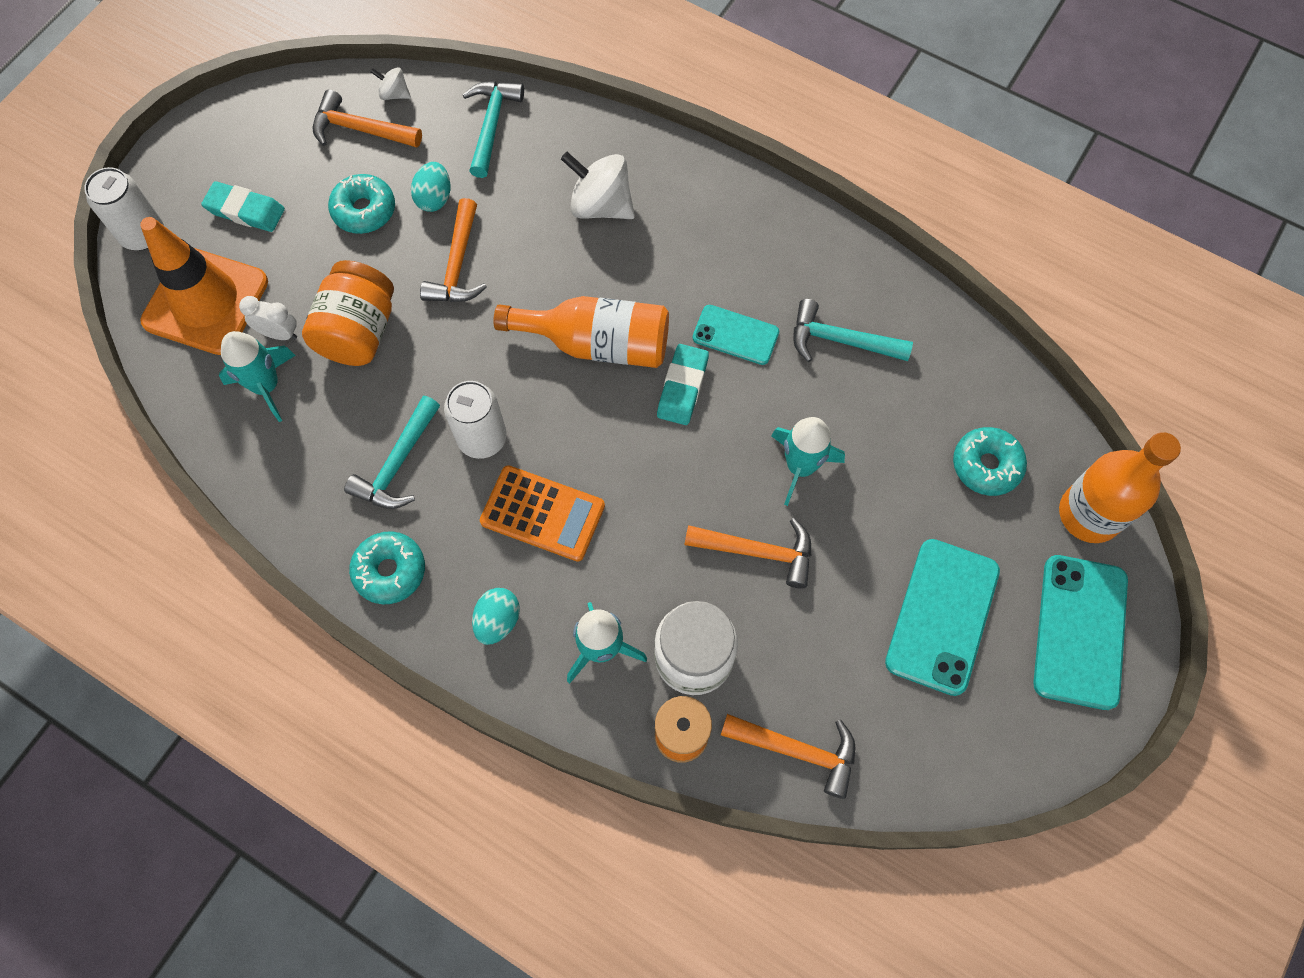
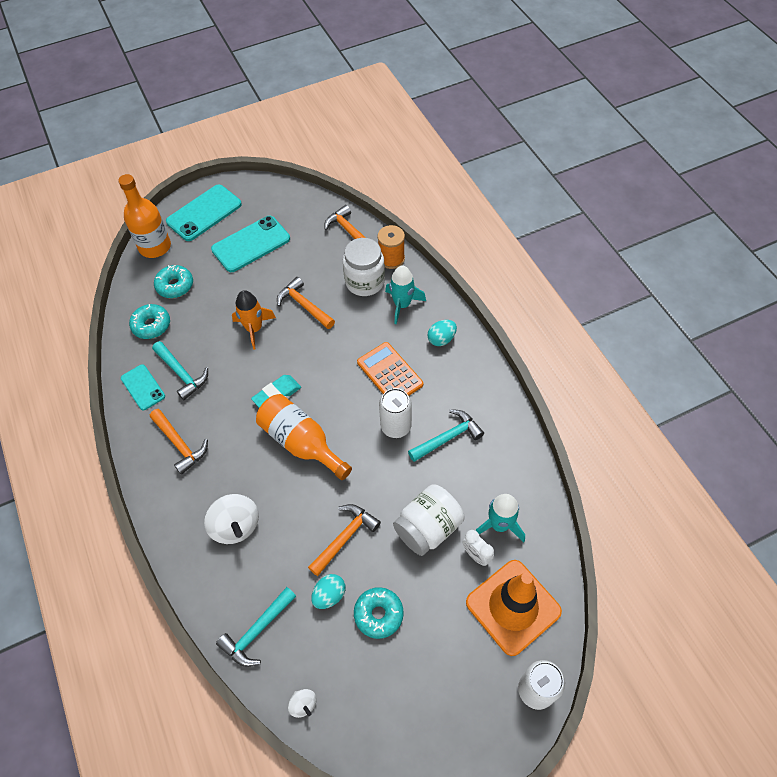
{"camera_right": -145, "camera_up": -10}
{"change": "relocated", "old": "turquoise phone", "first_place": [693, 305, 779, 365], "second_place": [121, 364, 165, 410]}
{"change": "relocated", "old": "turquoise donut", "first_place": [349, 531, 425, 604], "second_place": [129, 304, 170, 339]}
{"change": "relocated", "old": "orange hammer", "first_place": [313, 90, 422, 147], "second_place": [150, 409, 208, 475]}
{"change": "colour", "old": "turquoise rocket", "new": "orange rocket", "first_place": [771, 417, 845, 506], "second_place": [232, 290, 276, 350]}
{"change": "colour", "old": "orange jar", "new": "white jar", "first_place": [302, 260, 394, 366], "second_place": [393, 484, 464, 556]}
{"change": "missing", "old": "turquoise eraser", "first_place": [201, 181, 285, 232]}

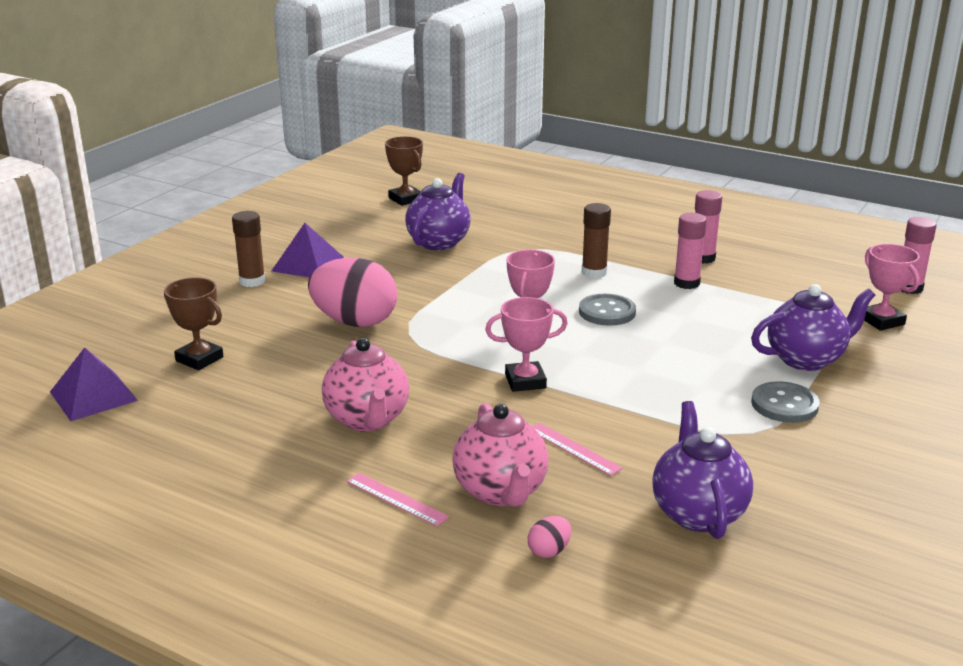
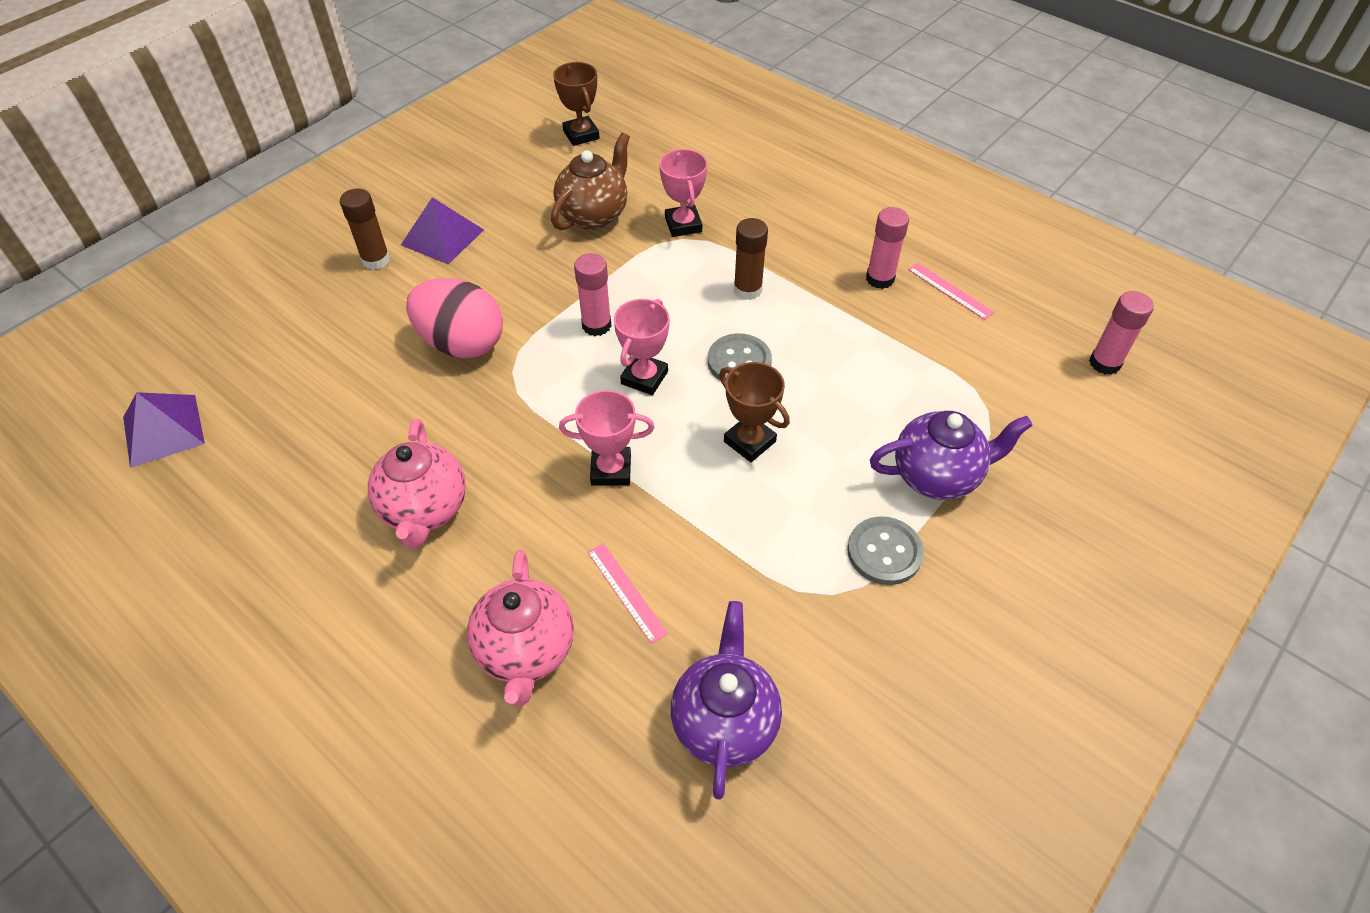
{"camera_right": 10, "camera_up": 25}
{"change": "colour", "old": "purple teapot", "new": "brown teapot", "first_place": [405, 173, 471, 250], "second_place": [551, 133, 630, 230]}
{"change": "relocated", "old": "pink glue stick", "first_place": [674, 213, 707, 289], "second_place": [574, 253, 612, 336]}
{"change": "relocated", "old": "pink trophy", "first_place": [864, 244, 920, 331], "second_place": [659, 149, 708, 237]}
{"change": "relocated", "old": "brown trophy", "first_place": [164, 277, 223, 371], "second_place": [719, 362, 790, 462]}
{"change": "relocated", "old": "pink ruler", "first_place": [347, 473, 449, 526], "second_place": [908, 263, 994, 320]}
{"change": "missing", "old": "pink egg", "first_place": [528, 516, 571, 558]}

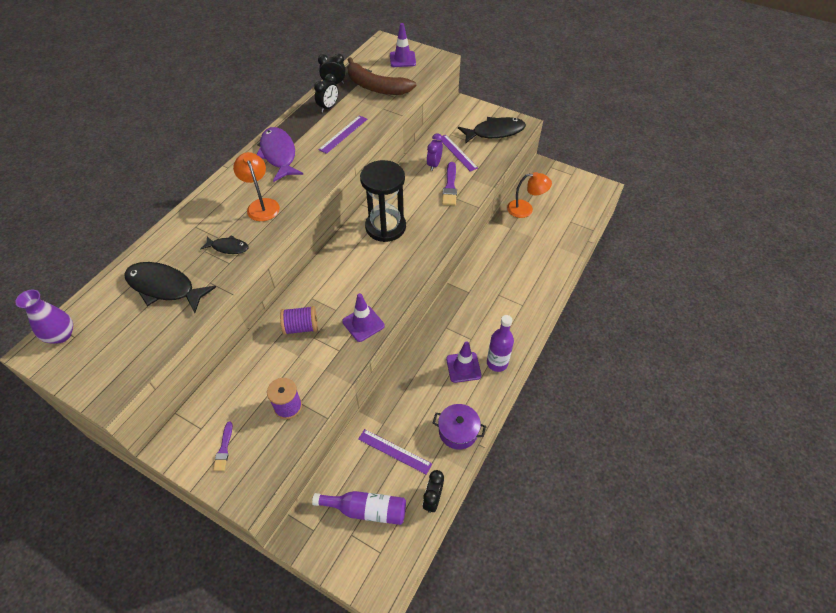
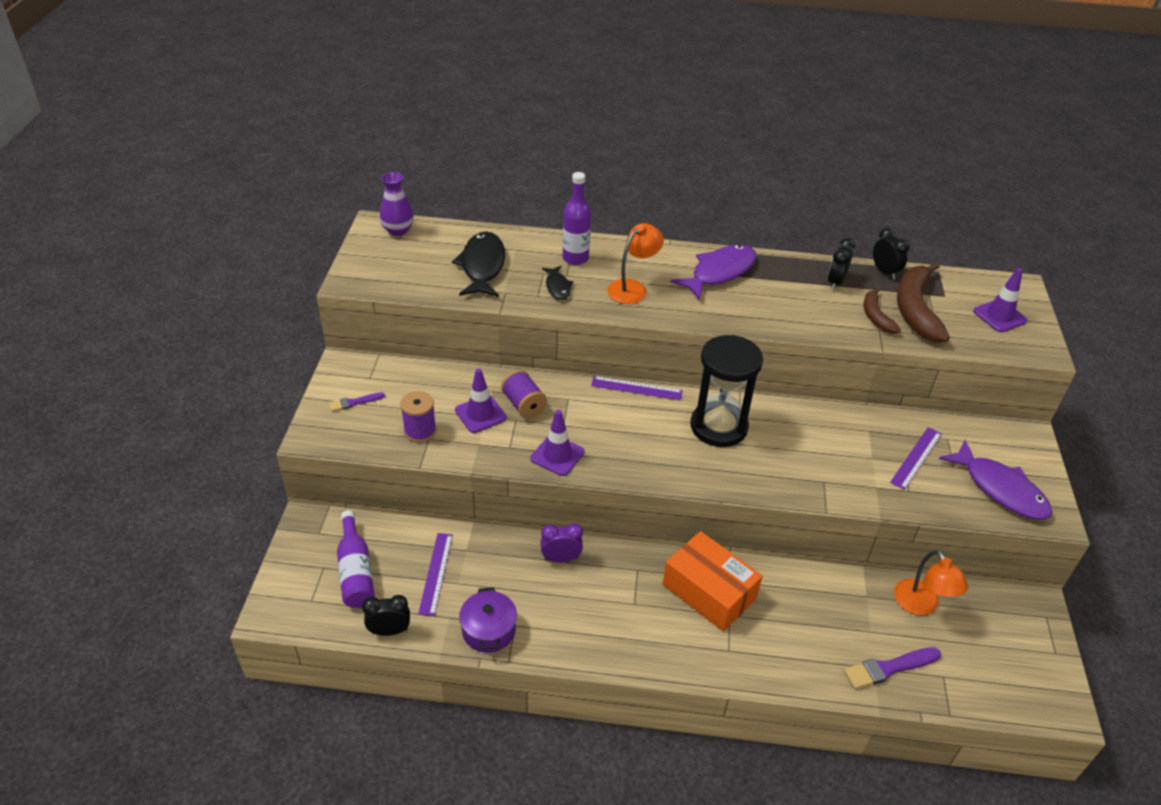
{"camera_right": 65, "camera_up": -10}
{"change": "relocated", "old": "purple traffic cone", "first_place": [446, 341, 482, 383], "second_place": [455, 369, 507, 433]}
{"change": "relocated", "old": "purple clock", "first_place": [427, 133, 443, 171], "second_place": [541, 523, 583, 563]}
{"change": "relocated", "old": "purple bottle", "first_place": [487, 315, 514, 372], "second_place": [563, 172, 591, 265]}
{"change": "relocated", "old": "purple ruler", "first_place": [318, 115, 367, 154], "second_place": [591, 376, 683, 400]}
{"change": "appeared", "new": "orange box", "second_place": [662, 531, 763, 632]}
{"change": "spun", "old": "black clock", "first_place": [314, 74, 338, 112], "second_place": [828, 238, 855, 290], "degrees": 105}
{"change": "relocated", "old": "purple brush", "first_place": [442, 162, 457, 206], "second_place": [843, 647, 941, 689]}
{"change": "appeared", "new": "brown banana", "second_place": [864, 287, 901, 334]}
{"change": "colour", "old": "black fish", "new": "purple fish", "first_place": [458, 117, 526, 144], "second_place": [939, 440, 1053, 520]}

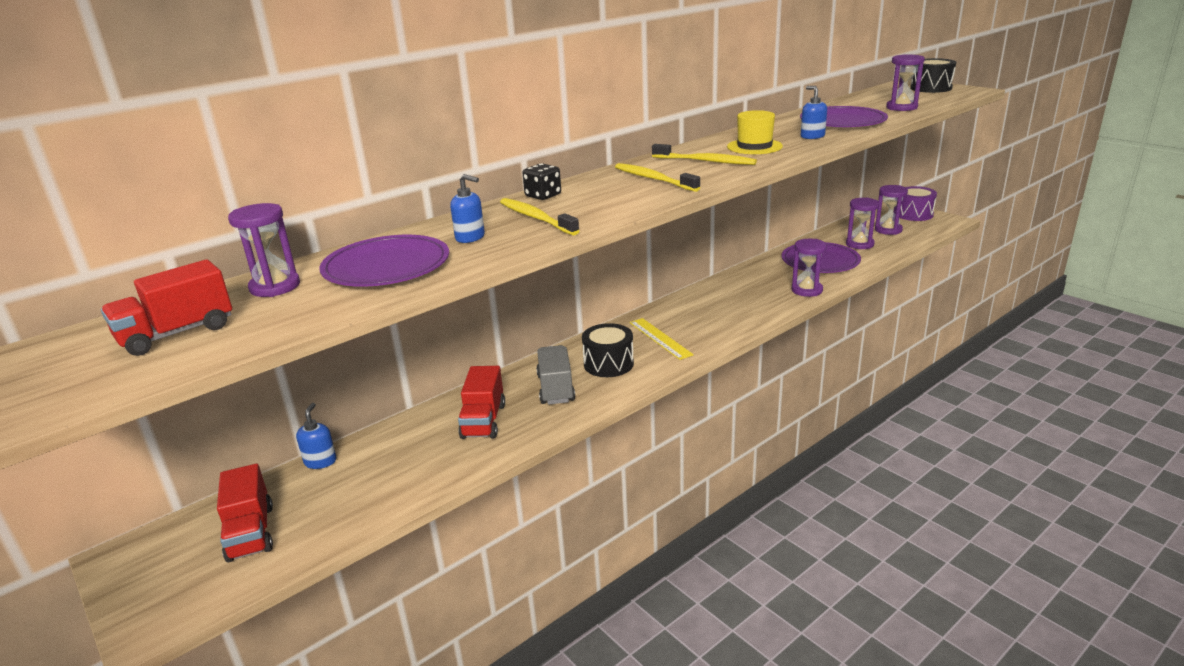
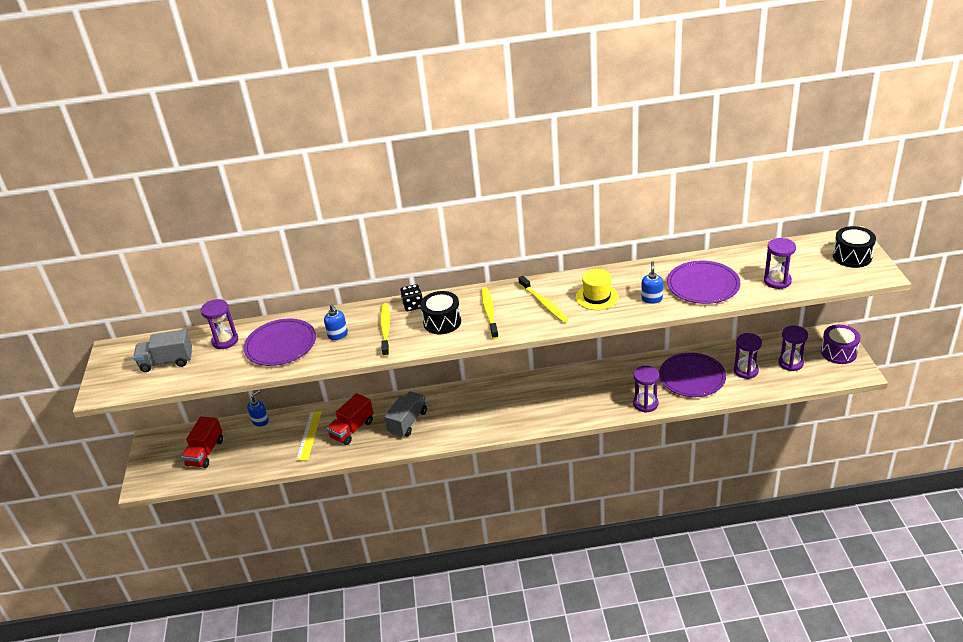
{"camera_right": 35, "camera_up": 10}
{"change": "colour", "old": "red truck", "new": "grey truck", "first_place": [101, 259, 232, 356], "second_place": [133, 329, 192, 372]}
{"change": "relocated", "old": "yellow ruler", "first_place": [630, 318, 694, 360], "second_place": [296, 411, 322, 461]}
{"change": "relocated", "old": "black drum", "first_place": [582, 323, 634, 377], "second_place": [420, 291, 461, 334]}

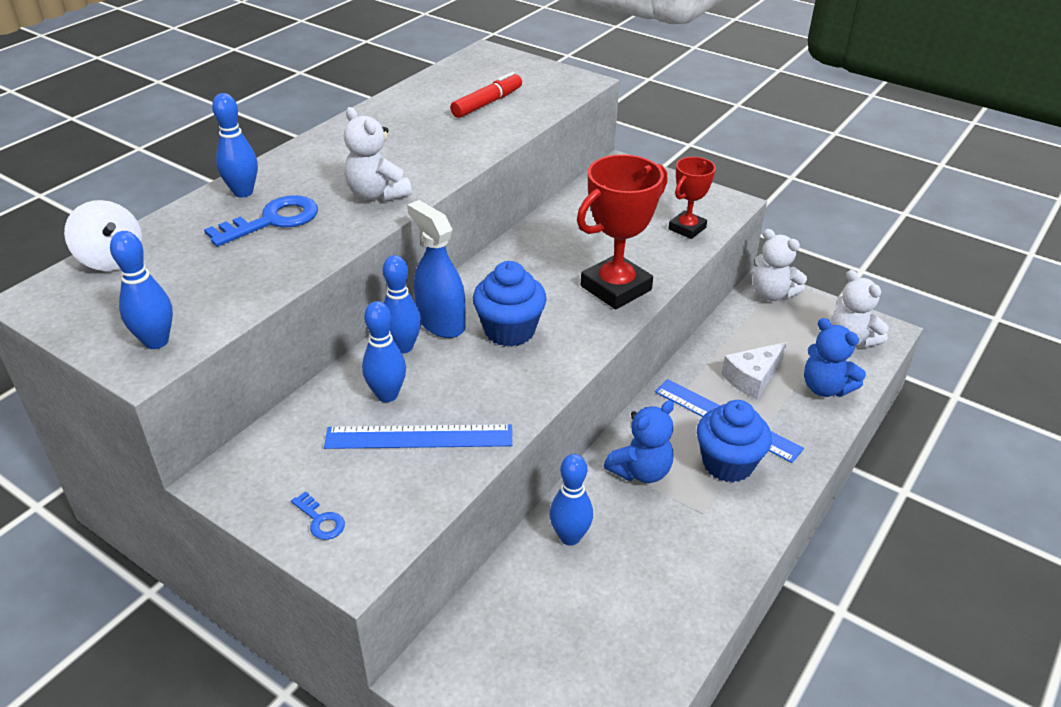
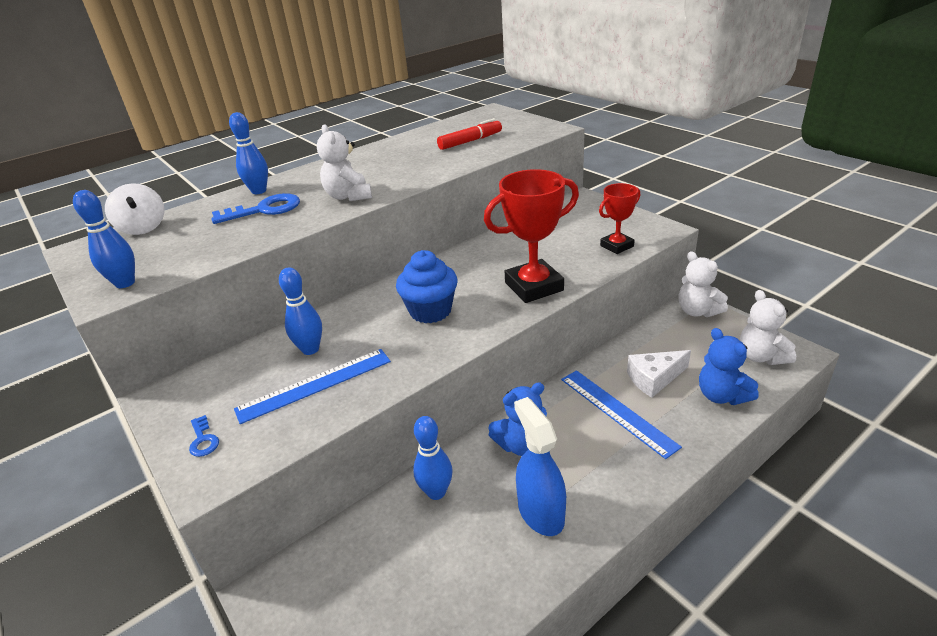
{"camera_right": 20, "camera_up": -5}
{"change": "spun", "old": "blue ruler", "first_place": [324, 424, 512, 449], "second_place": [234, 349, 391, 424], "degrees": -45}
{"change": "relocated", "old": "blue spray bottle", "first_place": [407, 200, 466, 338], "second_place": [514, 397, 566, 536]}
{"change": "missing", "old": "blue bowling pin", "first_place": [383, 255, 421, 353]}
{"change": "missing", "old": "blue cupcake", "first_place": [697, 400, 772, 482]}

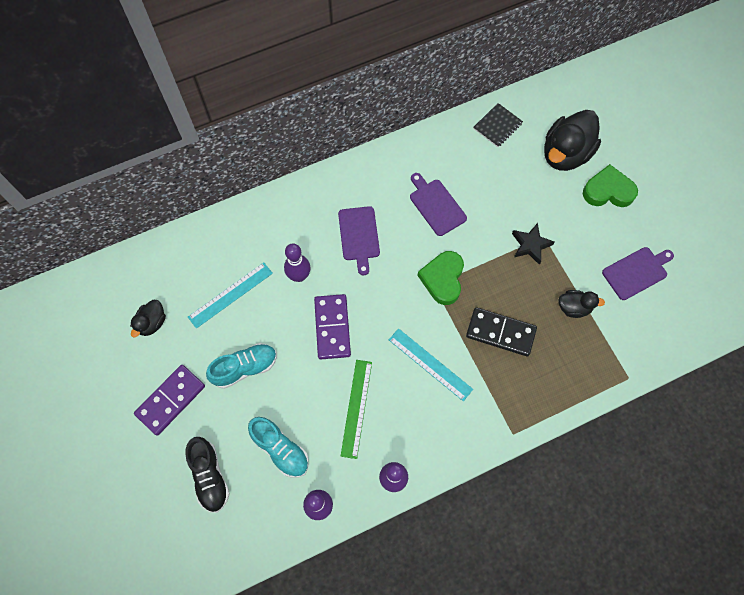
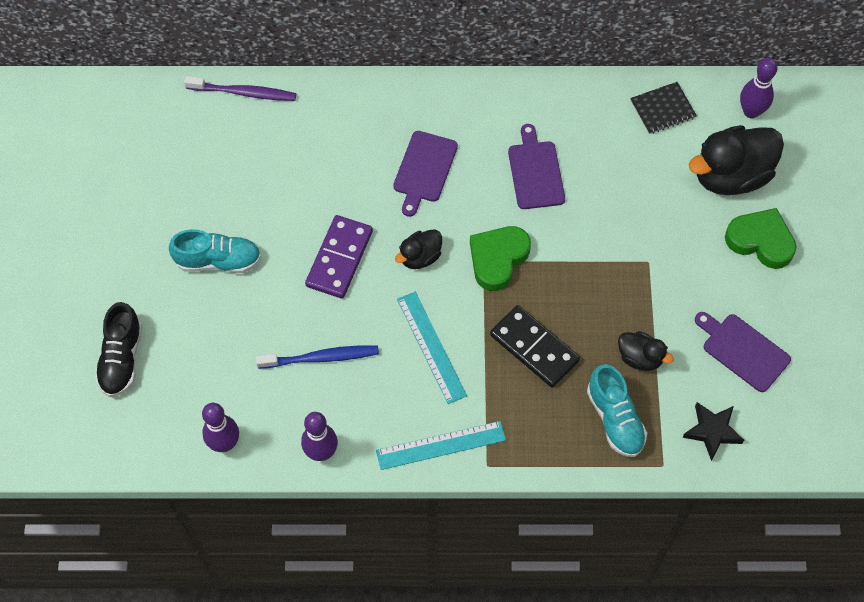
{"camera_right": 25, "camera_up": -5}
{"change": "appeared", "new": "purple toothbrush", "second_place": [184, 76, 296, 101]}
{"change": "exchanged", "old": "green ruler", "new": "blue toothbrush", "first_place": [341, 360, 372, 459], "second_place": [256, 345, 379, 369]}
{"change": "relocated", "old": "turquoise ruler", "first_place": [188, 262, 273, 329], "second_place": [376, 421, 506, 470]}
{"change": "relocated", "old": "black duck", "first_place": [130, 300, 166, 337], "second_place": [395, 229, 442, 269]}
{"change": "relocated", "old": "turquoise shoe", "first_place": [248, 417, 309, 478], "second_place": [587, 364, 647, 457]}
{"change": "relocated", "old": "black star", "first_place": [512, 223, 554, 265], "second_place": [682, 402, 744, 461]}
{"change": "spun", "old": "purple cutting board", "first_place": [602, 247, 674, 300], "second_place": [695, 312, 791, 392], "degrees": -135}
{"change": "relocated", "old": "purple bowling pin", "first_place": [284, 243, 311, 282], "second_place": [740, 58, 778, 119]}
{"change": "missing", "old": "purple domino", "first_place": [134, 365, 205, 436]}

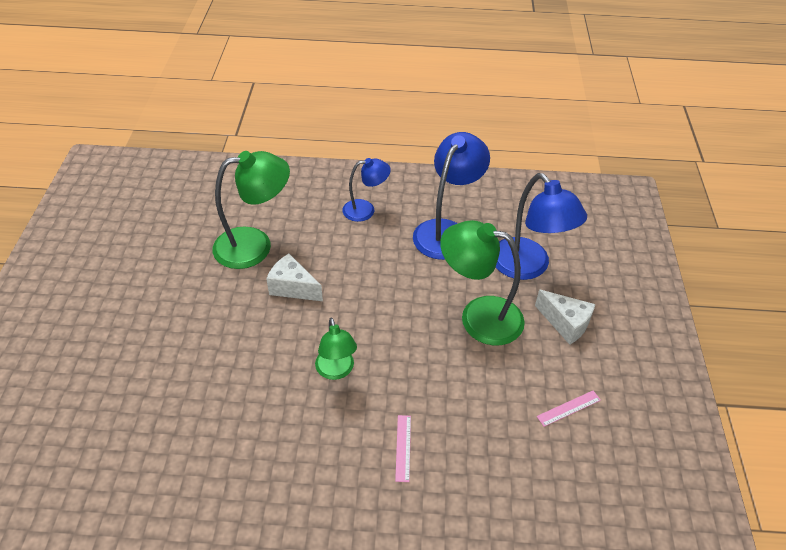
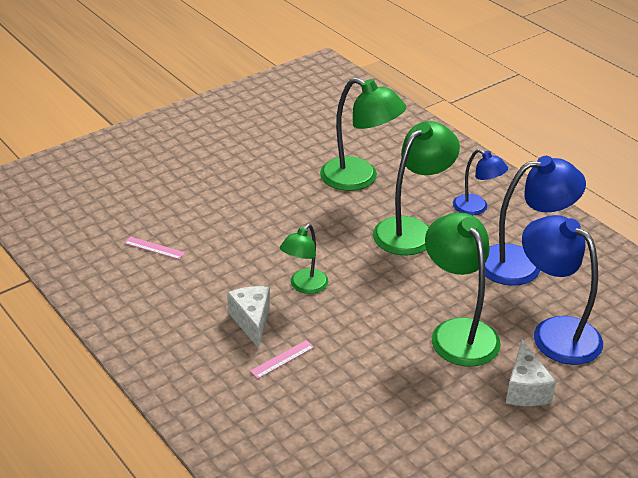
{"camera_right": 50, "camera_up": -10}
{"change": "relocated", "old": "pink ruler", "first_place": [537, 390, 601, 427], "second_place": [124, 236, 185, 260]}
{"change": "relocated", "old": "white cheese", "first_place": [266, 253, 323, 301], "second_place": [227, 286, 270, 349]}
{"change": "appeared", "new": "green lamp", "second_place": [373, 121, 460, 256]}
{"change": "spun", "old": "blue lamp", "first_place": [496, 173, 587, 280], "second_place": [522, 215, 603, 365], "degrees": 120}

